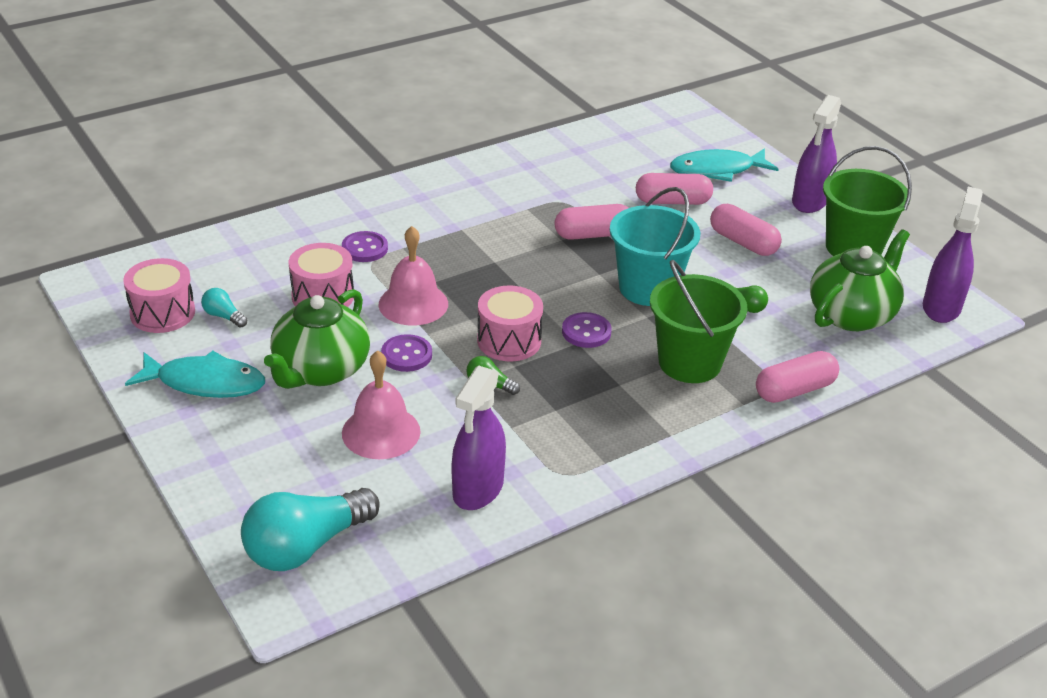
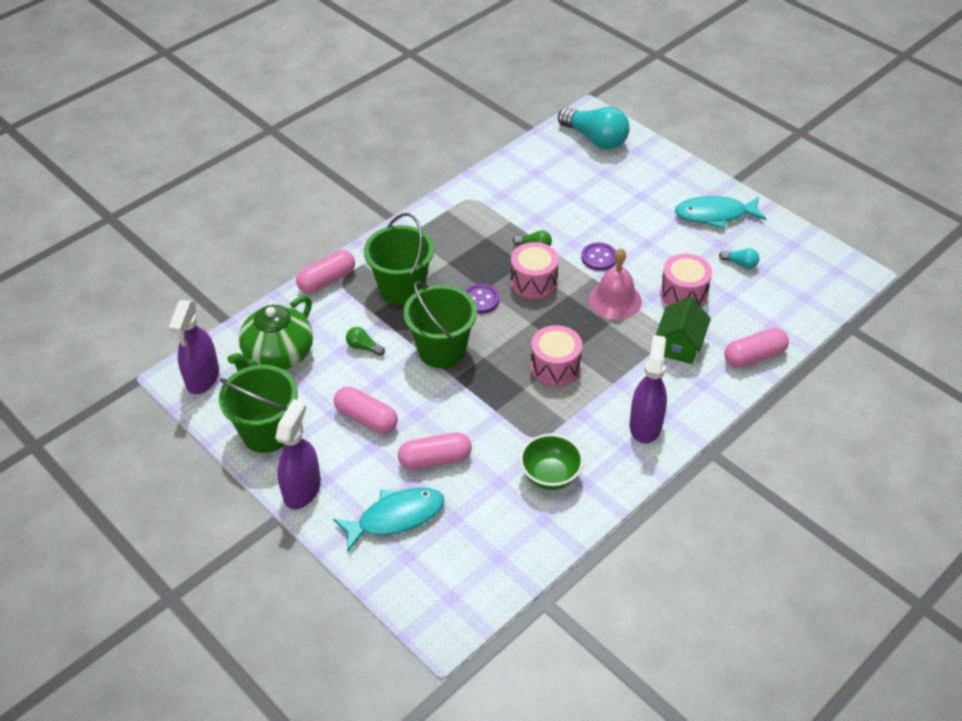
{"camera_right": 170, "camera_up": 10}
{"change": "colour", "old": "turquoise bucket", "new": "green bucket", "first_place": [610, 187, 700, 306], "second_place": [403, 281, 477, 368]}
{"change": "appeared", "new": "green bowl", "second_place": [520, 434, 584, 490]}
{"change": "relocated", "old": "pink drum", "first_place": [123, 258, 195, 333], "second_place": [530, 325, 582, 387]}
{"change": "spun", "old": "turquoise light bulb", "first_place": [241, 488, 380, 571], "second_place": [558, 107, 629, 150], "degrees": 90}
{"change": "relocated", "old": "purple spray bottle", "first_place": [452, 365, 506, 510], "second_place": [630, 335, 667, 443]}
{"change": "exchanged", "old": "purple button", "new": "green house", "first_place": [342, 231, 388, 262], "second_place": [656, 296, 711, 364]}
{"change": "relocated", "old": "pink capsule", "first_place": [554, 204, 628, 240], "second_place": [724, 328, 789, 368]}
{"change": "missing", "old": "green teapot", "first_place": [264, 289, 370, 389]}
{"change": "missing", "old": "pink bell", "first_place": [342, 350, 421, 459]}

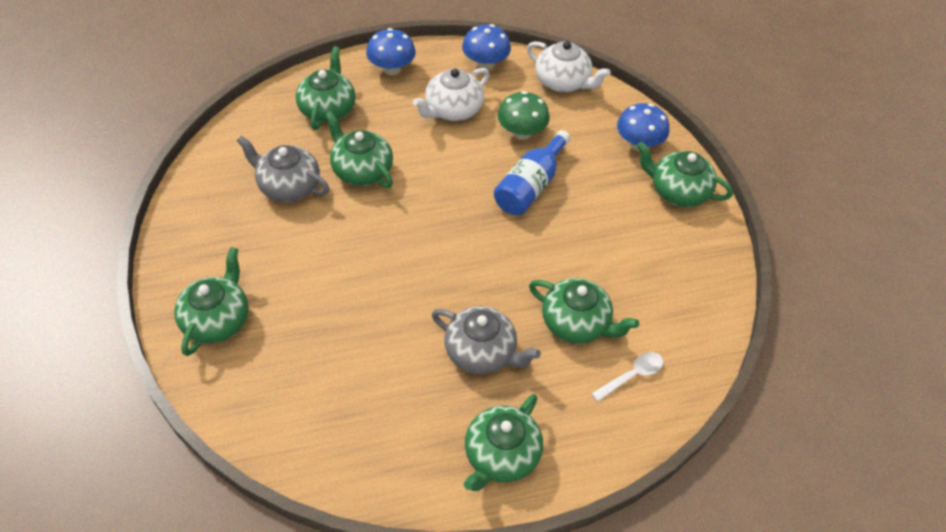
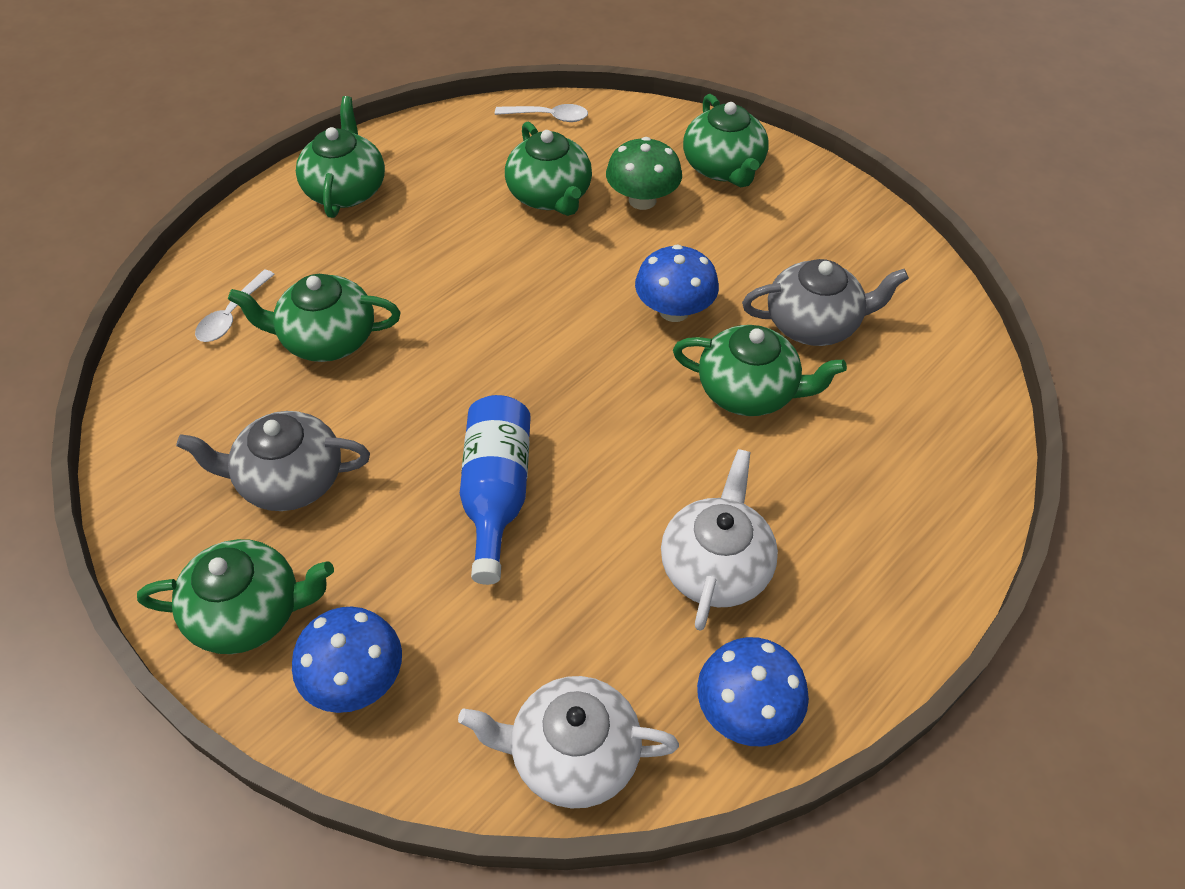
{"camera_right": 150, "camera_up": 0}
{"change": "relocated", "old": "grey teapot", "first_place": [432, 306, 541, 374], "second_place": [176, 411, 370, 511]}
{"change": "appeared", "new": "white spoon", "second_place": [495, 104, 588, 122]}
{"change": "relocated", "old": "green teapot", "first_place": [296, 46, 356, 130], "second_place": [505, 122, 592, 216]}
{"change": "relocated", "old": "green mushroom", "first_place": [498, 91, 550, 140], "second_place": [606, 137, 682, 210]}
{"change": "relocated", "old": "blue mushroom", "first_place": [366, 28, 416, 75], "second_place": [635, 244, 719, 322]}

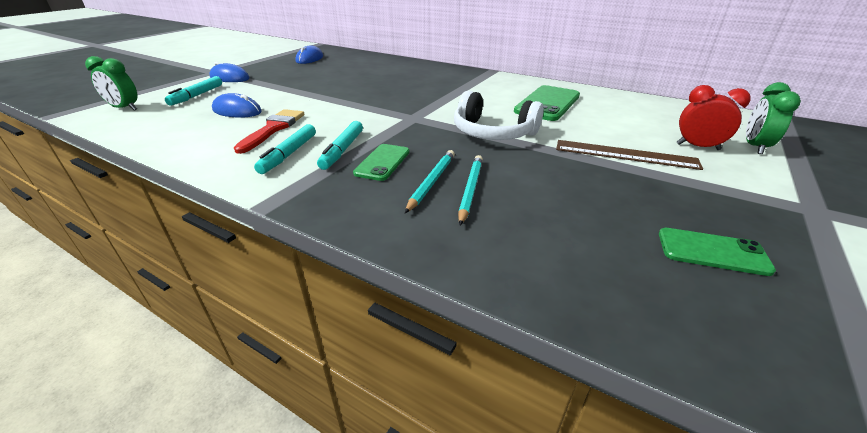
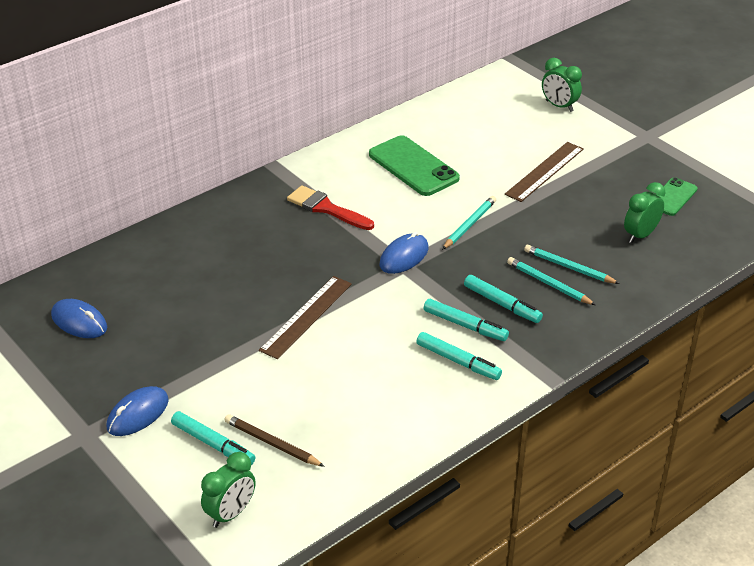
{"camera_right": -70, "camera_up": 5}
{"change": "appeared", "new": "brown pencil", "second_place": [224, 414, 325, 467]}
{"change": "appeared", "new": "brown ruler", "second_place": [259, 276, 352, 359]}
{"change": "relocated", "old": "red brush", "first_place": [234, 109, 304, 154], "second_place": [287, 185, 374, 230]}
{"change": "relocated", "old": "blue mouse", "first_place": [212, 93, 262, 118], "second_place": [379, 232, 429, 274]}
{"change": "exchanged", "old": "white headphones", "new": "turquoise pencil", "first_place": [454, 91, 544, 140], "second_place": [442, 196, 496, 250]}
{"change": "exchanged", "old": "green phone", "new": "turquoise marker", "first_place": [353, 144, 410, 181], "second_place": [464, 275, 543, 323]}
{"change": "appeared", "new": "green clock", "second_place": [624, 182, 666, 243]}
{"change": "missing", "old": "red clock", "first_place": [677, 85, 751, 150]}

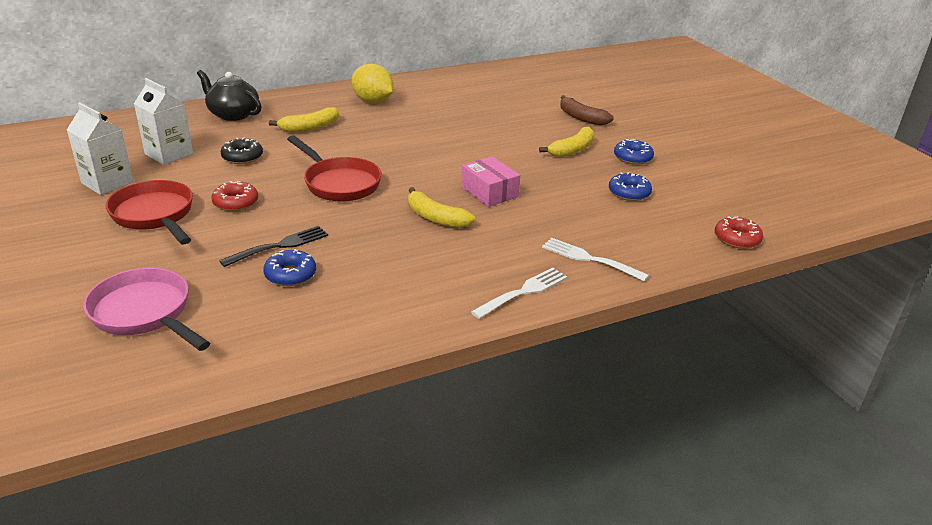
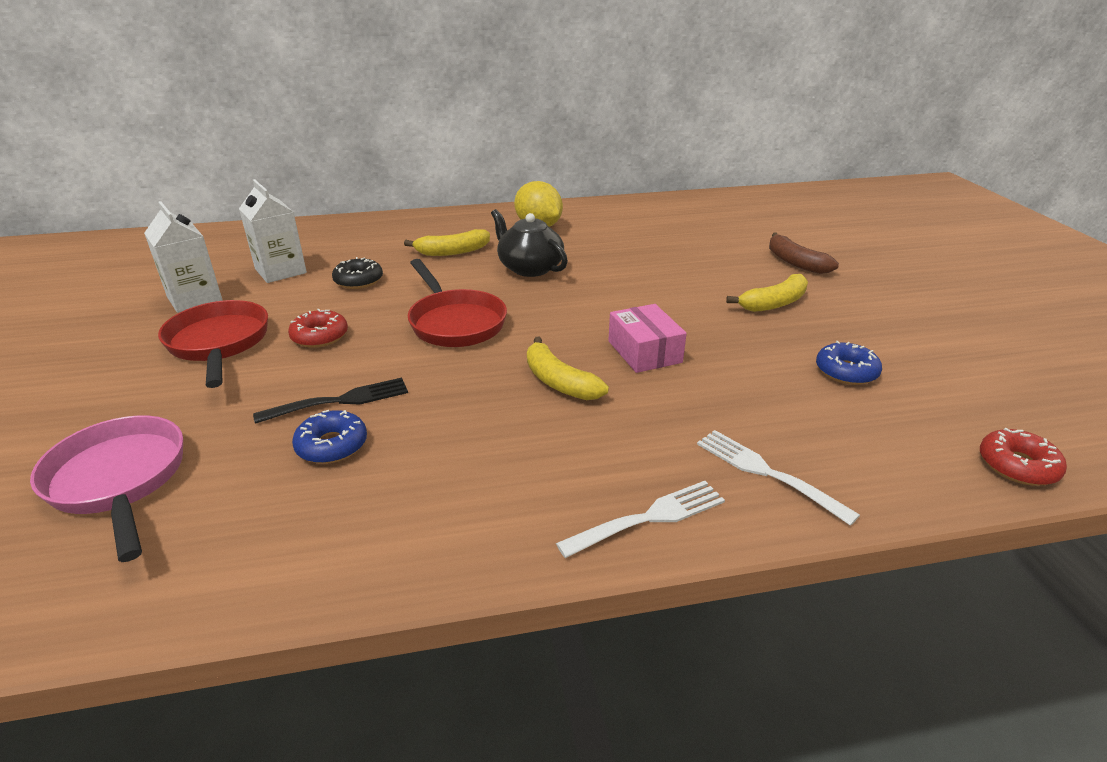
{"camera_right": 15, "camera_up": 0}
{"change": "relocated", "old": "black teapot", "first_place": [197, 70, 262, 121], "second_place": [491, 209, 568, 277]}
{"change": "missing", "old": "blue donut", "first_place": [614, 139, 654, 165]}

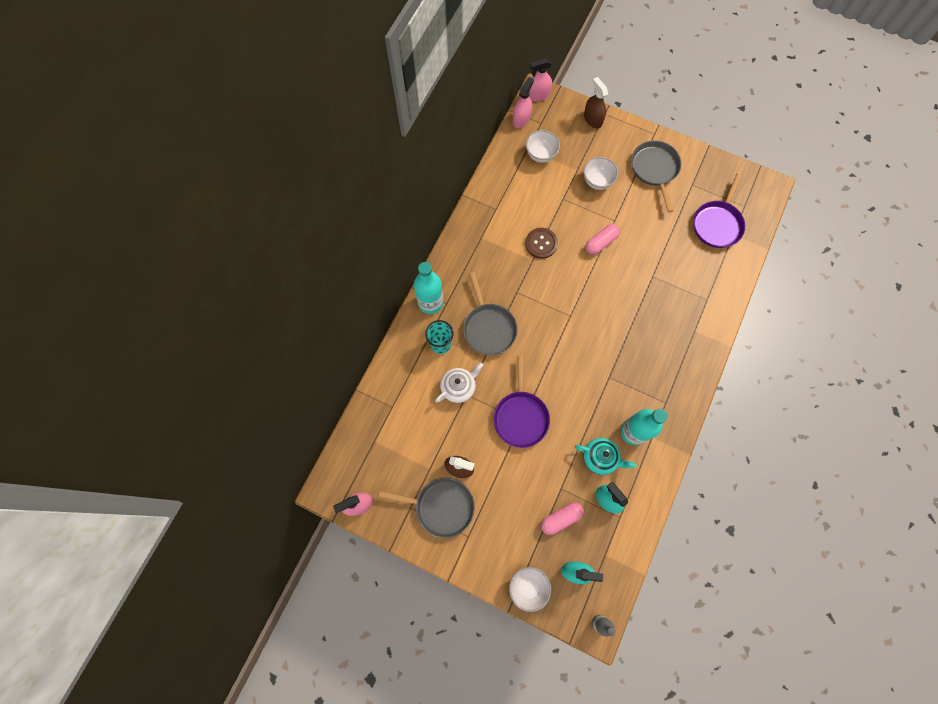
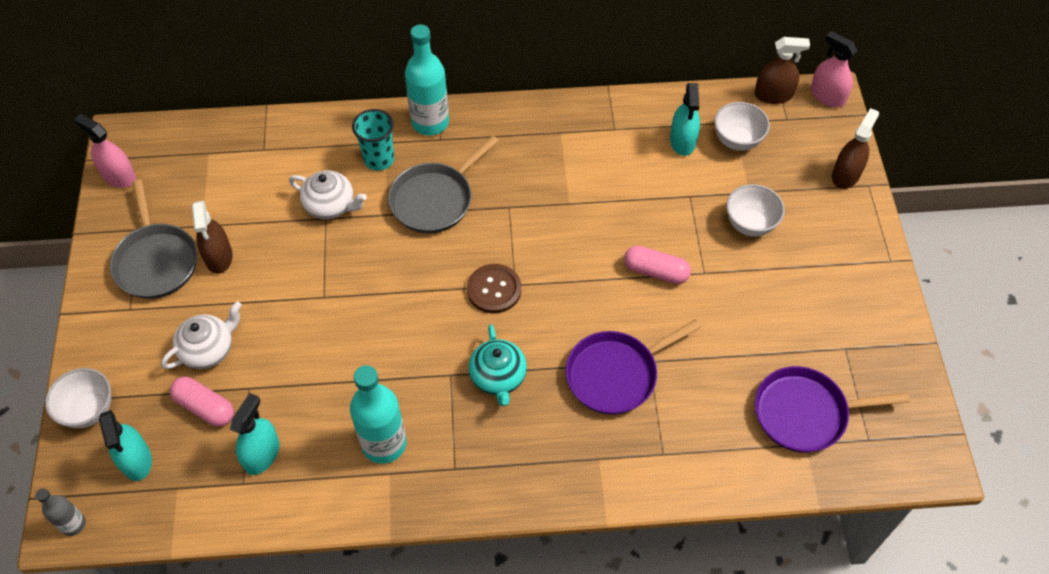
{"camera_right": 60, "camera_up": -15}
{"change": "appeared", "new": "white teapot", "second_place": [161, 301, 242, 369]}
{"change": "relocated", "old": "brown button", "first_place": [525, 228, 558, 259], "second_place": [467, 264, 521, 313]}
{"change": "relocated", "old": "turquoise teapot", "first_place": [575, 438, 637, 475], "second_place": [469, 324, 527, 406]}
{"change": "relocated", "old": "purple pan", "first_place": [493, 356, 550, 448], "second_place": [565, 319, 702, 415]}
{"change": "appeared", "new": "turquoise spray bottle", "second_place": [670, 83, 700, 156]}
{"change": "colour", "old": "pink spray bottle", "new": "brown spray bottle", "first_place": [513, 77, 534, 129], "second_place": [754, 37, 810, 104]}
{"change": "missing", "old": "grey pan", "first_place": [631, 141, 681, 212]}

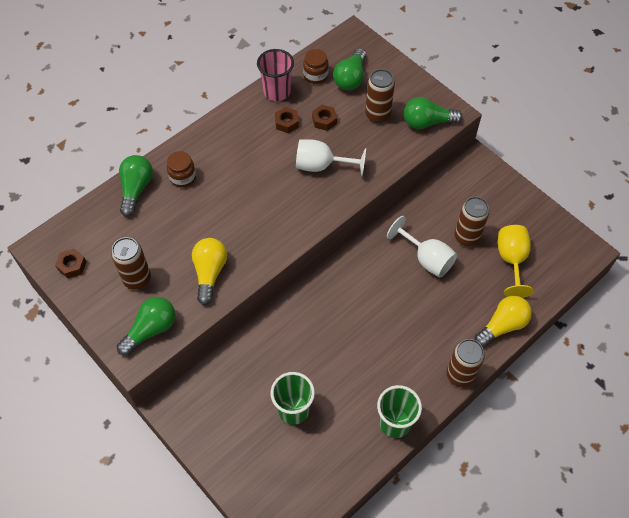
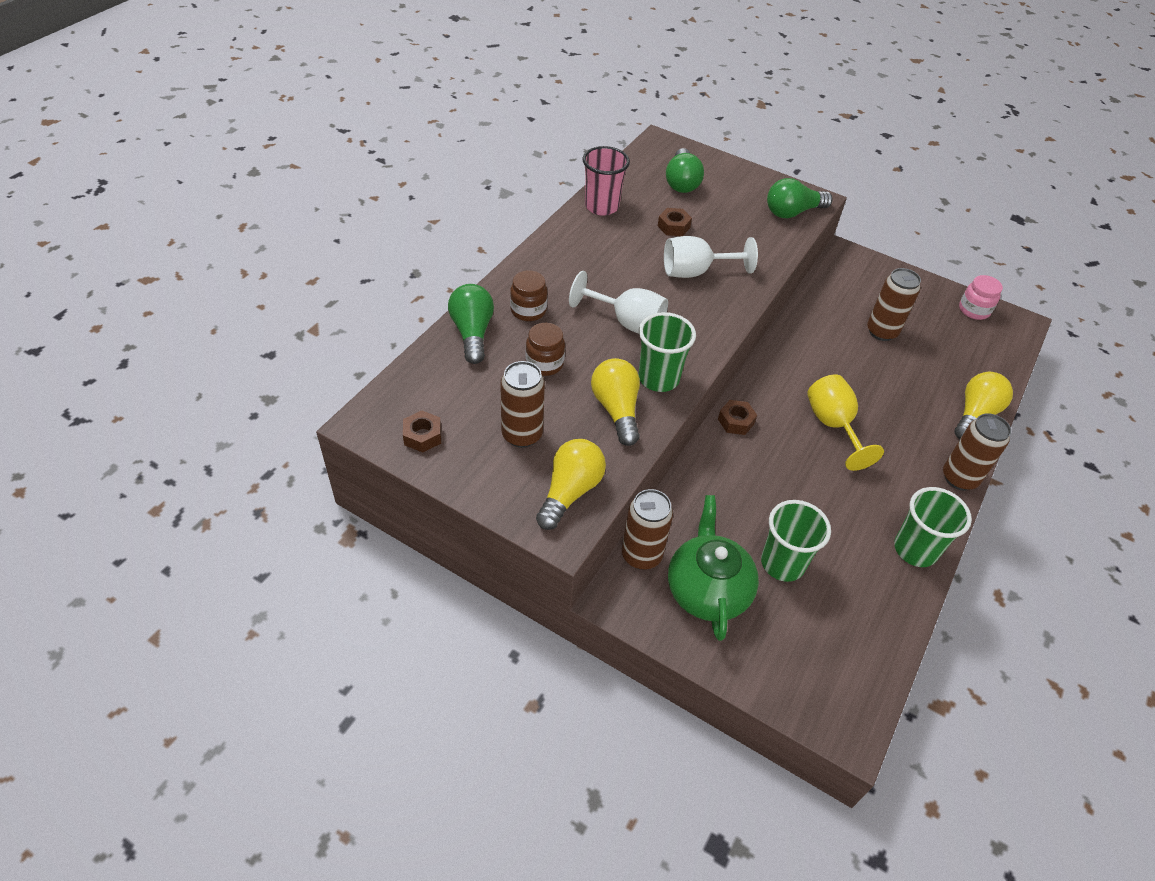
{"camera_right": -20, "camera_up": -10}
{"change": "relocated", "old": "brown jar", "first_place": [303, 49, 329, 84], "second_place": [525, 323, 565, 376]}
{"change": "colour", "old": "green light bulb", "new": "yellow light bulb", "first_place": [117, 297, 175, 356], "second_place": [536, 439, 606, 530]}
{"change": "relocated", "old": "white goblet", "first_place": [387, 216, 457, 278], "second_place": [569, 271, 668, 334]}
{"change": "relocated", "old": "brown can", "first_place": [365, 69, 395, 123], "second_place": [622, 489, 673, 570]}
{"change": "appeared", "new": "green cup", "second_place": [639, 312, 696, 392]}
{"change": "appeared", "new": "green teapot", "second_place": [668, 495, 759, 641]}
{"change": "relocated", "old": "brown nut", "first_place": [275, 107, 299, 133], "second_place": [718, 400, 757, 435]}
{"change": "relocated", "old": "yellow goblet", "first_place": [498, 225, 534, 298], "second_place": [807, 374, 884, 471]}
{"change": "appeared", "new": "pink jar", "second_place": [959, 275, 1003, 320]}

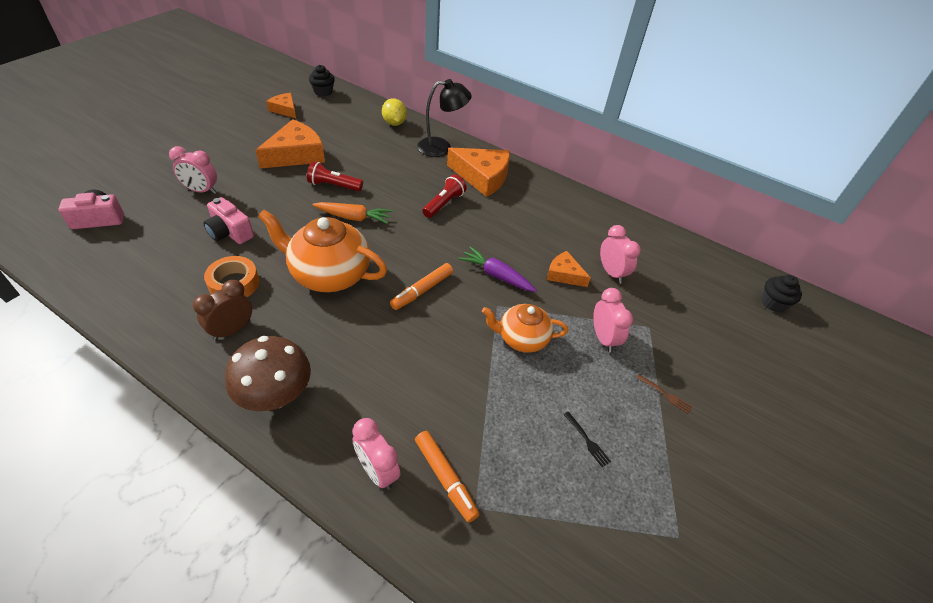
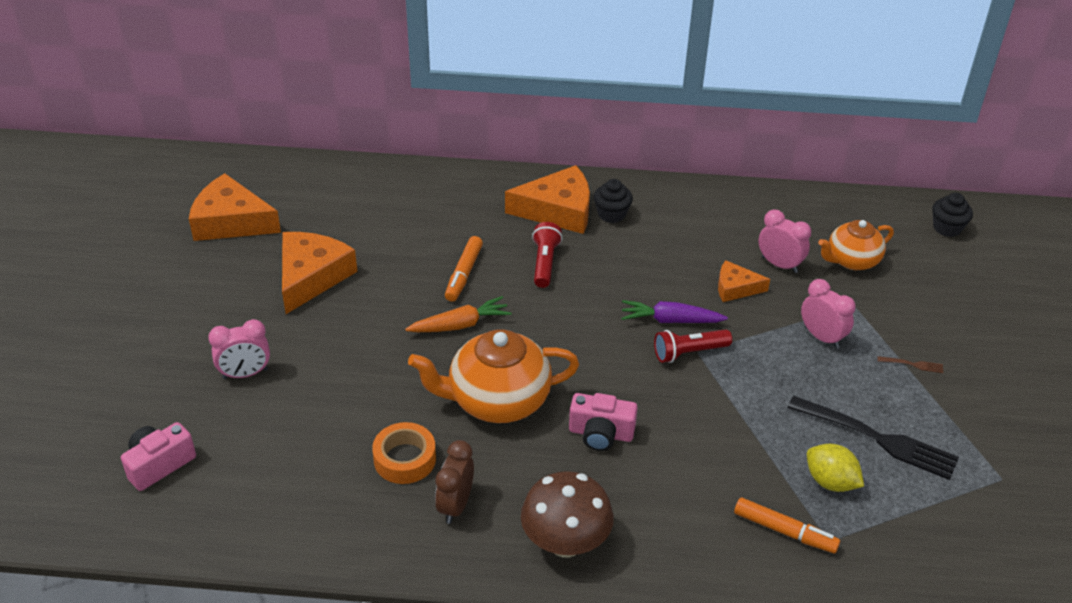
{"camera_right": -25, "camera_up": -5}
{"change": "size", "old": "orange cheese", "first_place": [266, 93, 296, 118], "second_place": [189, 173, 281, 241], "factor": 1.79}
{"change": "relocated", "old": "orange marker", "first_place": [390, 263, 453, 310], "second_place": [445, 236, 483, 302]}
{"change": "relocated", "old": "pink camera", "first_place": [203, 197, 254, 244], "second_place": [569, 393, 638, 451]}
{"change": "relocated", "old": "black cupcake", "first_place": [309, 65, 335, 96], "second_place": [593, 179, 633, 223]}
{"change": "relocated", "old": "red flashlight", "first_place": [307, 161, 363, 191], "second_place": [654, 329, 732, 363]}
{"change": "size", "old": "black fork", "first_place": [564, 412, 611, 467], "second_place": [787, 396, 959, 480], "factor": 2.5}
{"change": "relocated", "old": "yellow lemon", "first_place": [382, 98, 407, 126], "second_place": [807, 444, 864, 492]}
{"change": "relocated", "old": "orange teapot", "first_place": [482, 304, 568, 353], "second_place": [818, 220, 894, 270]}
{"change": "missing", "old": "pink clock", "first_place": [353, 418, 401, 490]}
{"change": "missing", "old": "black lamp", "first_place": [417, 79, 472, 157]}

